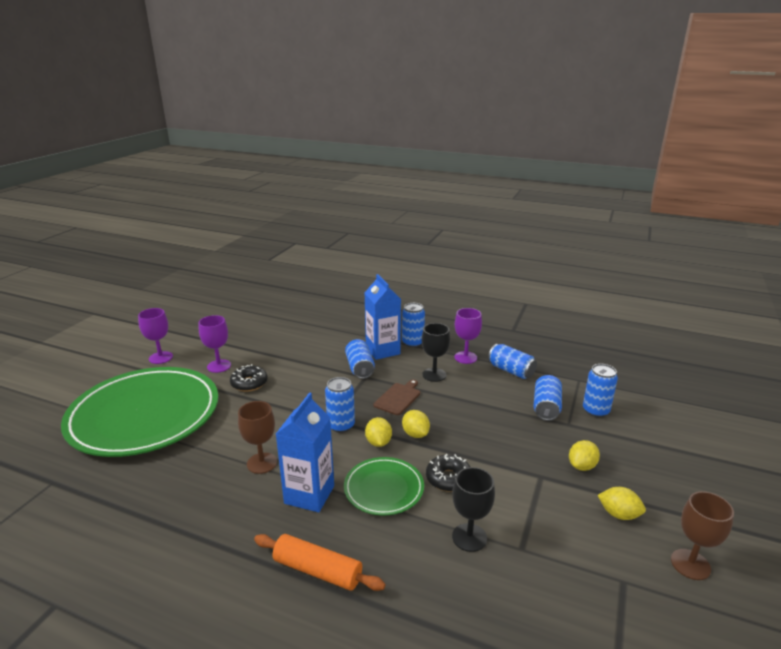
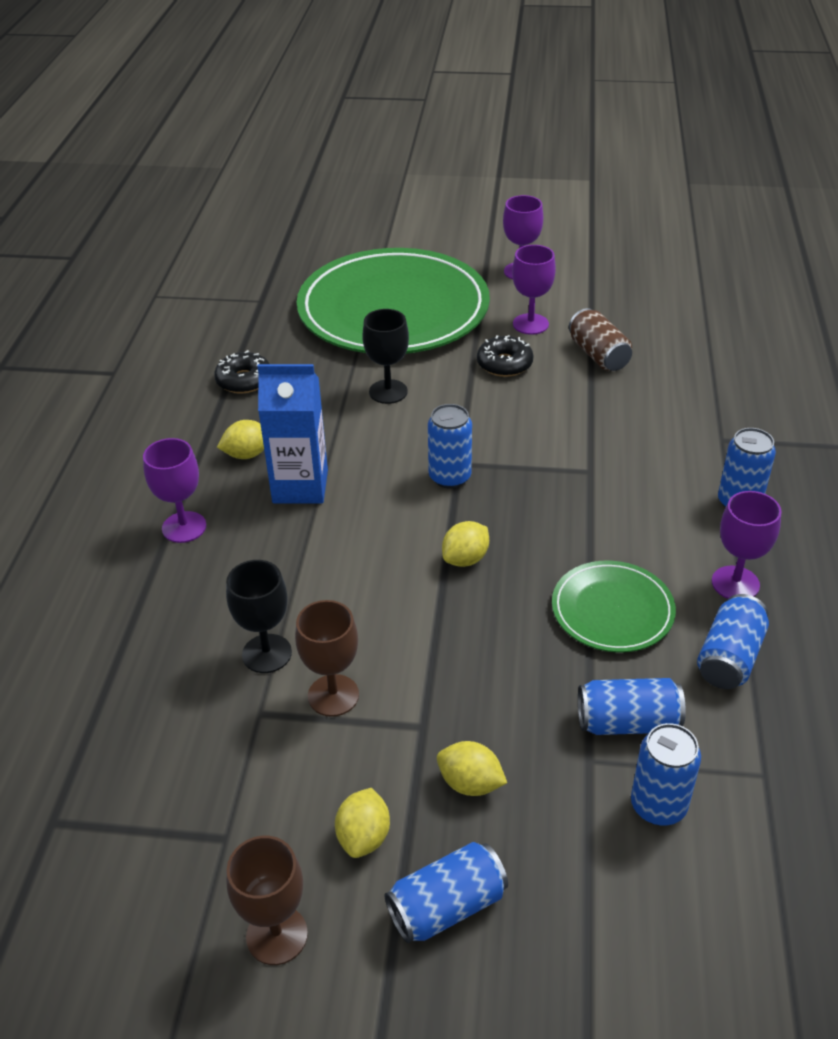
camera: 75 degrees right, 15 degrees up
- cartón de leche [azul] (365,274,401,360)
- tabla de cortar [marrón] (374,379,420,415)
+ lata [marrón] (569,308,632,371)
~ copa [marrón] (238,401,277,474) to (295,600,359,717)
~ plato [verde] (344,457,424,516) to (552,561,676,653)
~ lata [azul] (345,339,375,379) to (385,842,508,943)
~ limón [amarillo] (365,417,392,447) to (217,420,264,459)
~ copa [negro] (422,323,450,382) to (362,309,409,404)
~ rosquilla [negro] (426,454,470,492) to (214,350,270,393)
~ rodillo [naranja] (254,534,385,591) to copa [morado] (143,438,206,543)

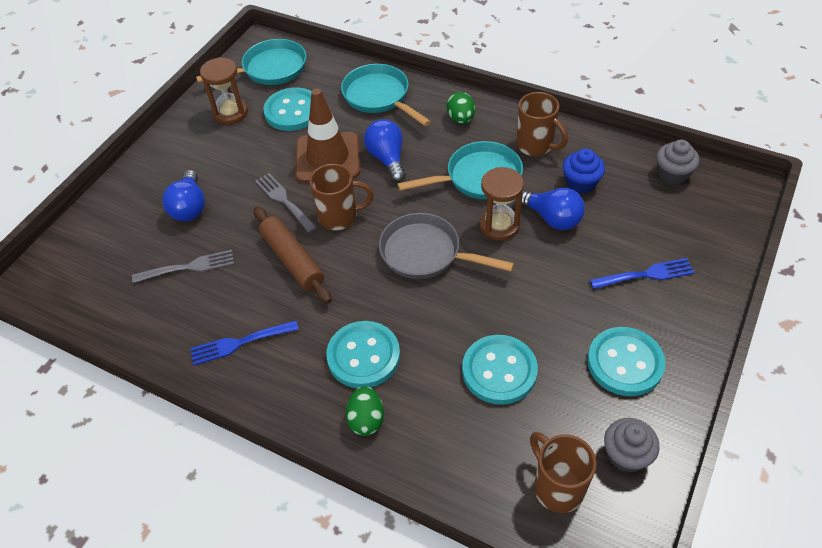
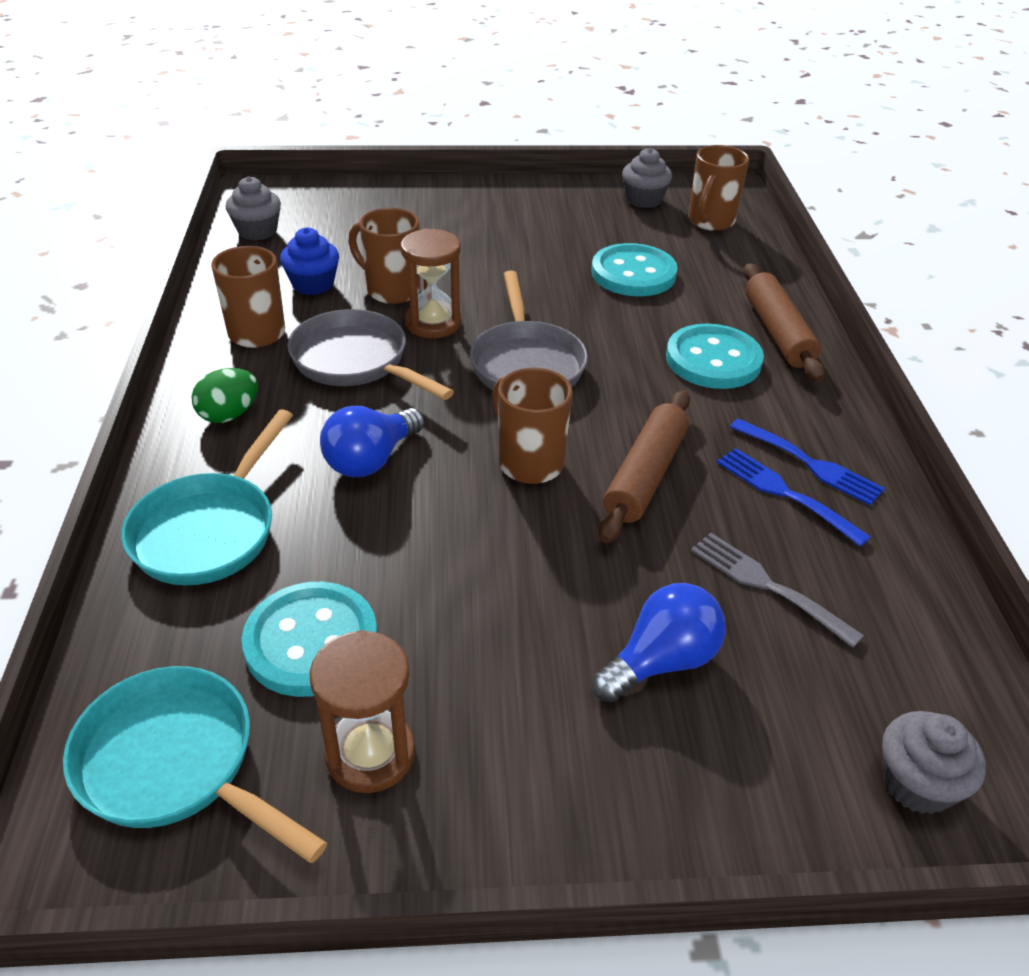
camera: 125 degrees left, 10 degrees down
- tenedor [gris] (255,173,317,233)
- cono de tráfico [marrón] (295,88,360,183)
- botón [turquesa] (587,327,666,396)
+ magdalena [gris] (882,711,986,814)
~ tenedor [azul] (590,258,695,289) to (717,448,871,547)
~ huevo [verde] (346,386,384,436) to rodillo [marrón] (744,263,825,382)
~ bombilla [azul] (521,188,585,230) to taza [marrón] (349,208,420,304)
~ sartén [turquesa] (397,141,523,200) to sartén [gris] (287,309,454,400)

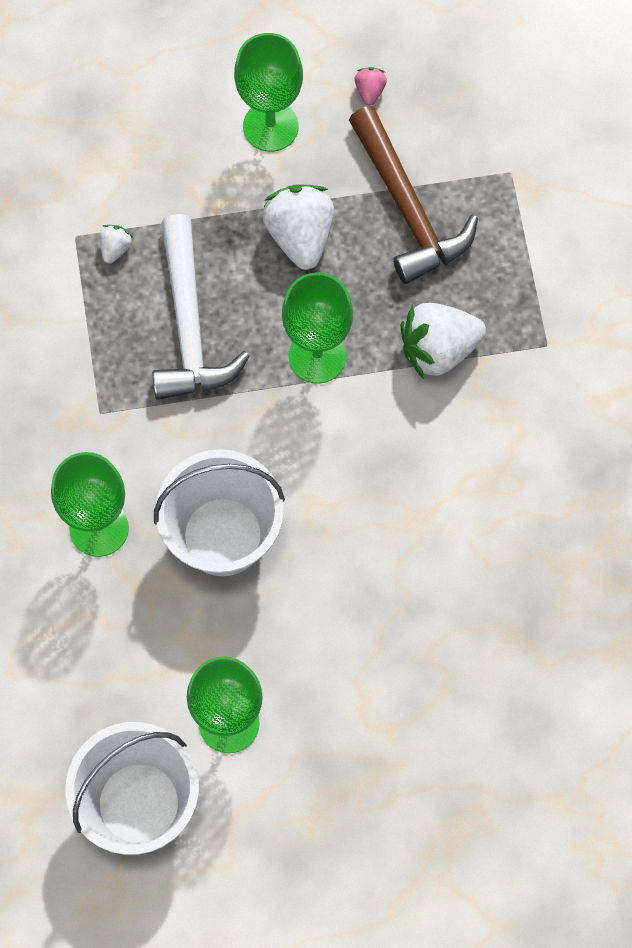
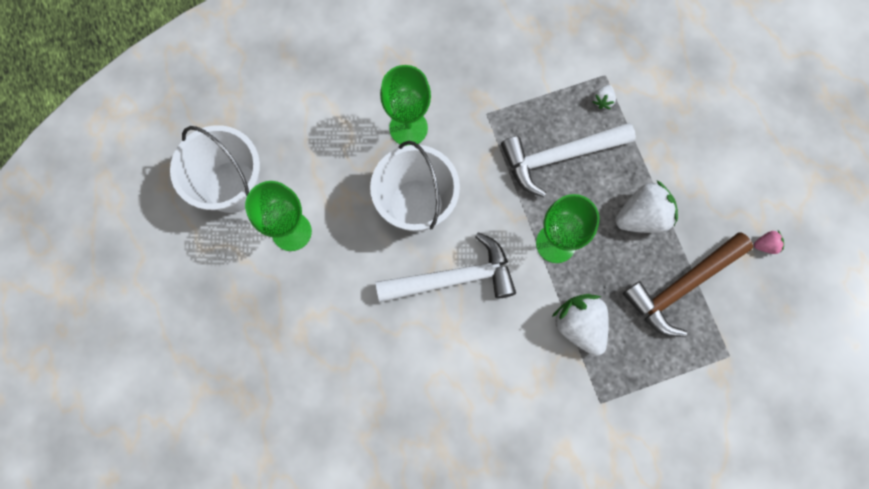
camera: 80 degrees right, 5 degrees up
- copa [verde] (234,33,303,152)
+ martillo [blanco] (376,232,516,303)
~ fresa [blanco] (99,225,133,264) = (593,85,616,109) 105 degrees clockwise

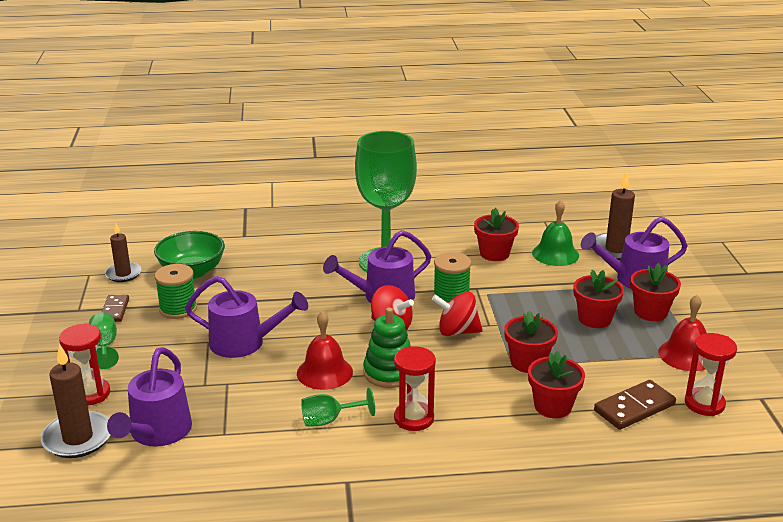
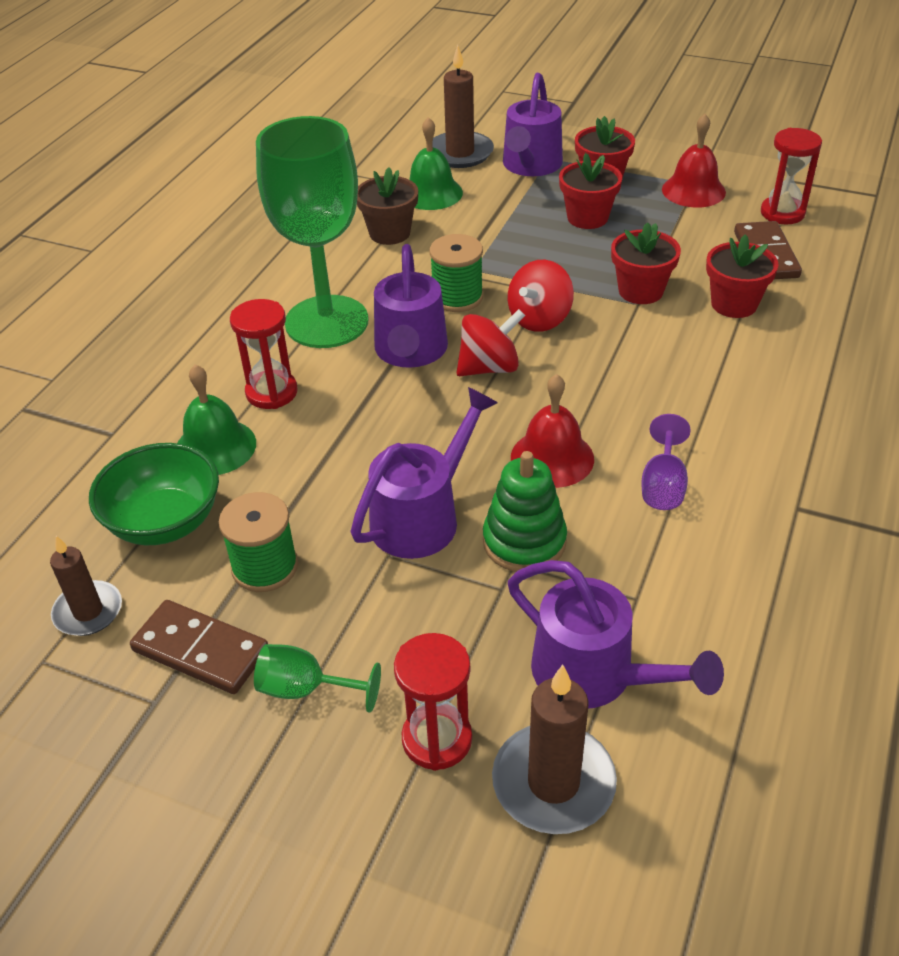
camera: 60 degrees left, 15 degrees up
+ campana [verde] (177,365,256,475)
~ juguete apilable [verde] (363,307,410,388) to (483,451,567,572)
~ reloj de arena [rojo] (394,346,436,431) to (230,299,298,409)
~ copa [verde] (301,387,375,427) to copa [morado] (641,414,690,510)
~ maceta [rojo] (474,208,519,261) to maceta [marrón] (357,167,418,245)
~ ficha de dominó [marrón] (101,295,129,322) = (130,600,268,694) x1.54

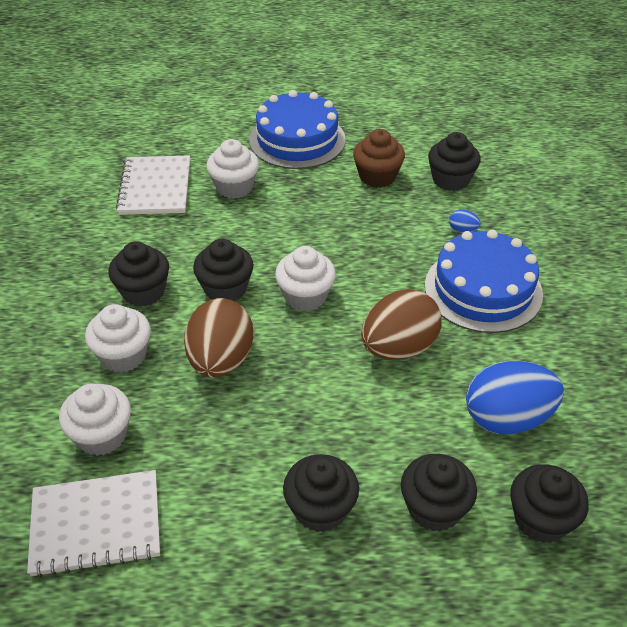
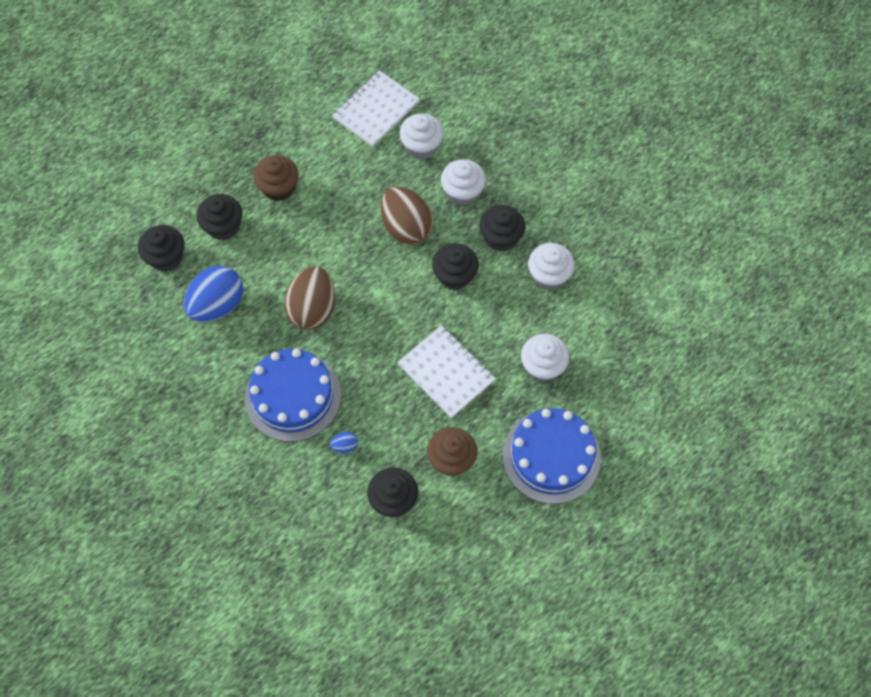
camera: 140 degrees right, 20 degrees up
~ cuaderno [blanco] (116,155,190,215) to (397,325,496,418)
~ magdalena [blanco] (275,246,336,311) to (528,243,575,290)
~ magdalena [negro] (283,454,359,532) to magdalena [marrón] (253,155,299,201)

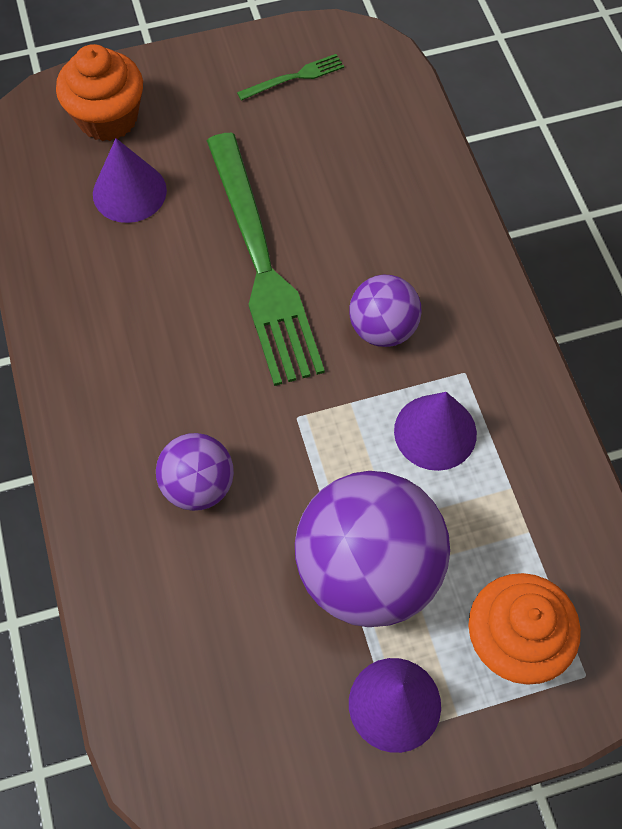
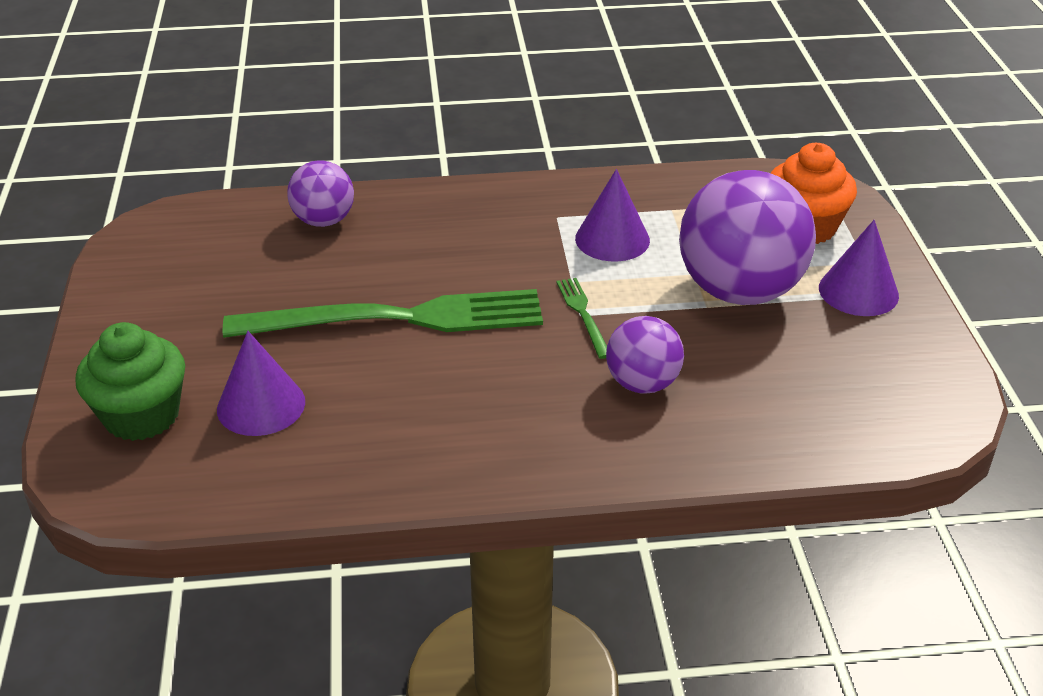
camera: 80 degrees left, 25 degrees down
~ tenedor [verde] (237,54,344,101) to (556,278,607,359)
~ pelota [morado] (349,275,422,347) to (287,160,354,227)
~ magdalena [naranja] (56,44,143,141) to magdalena [verde] (75,322,185,441)

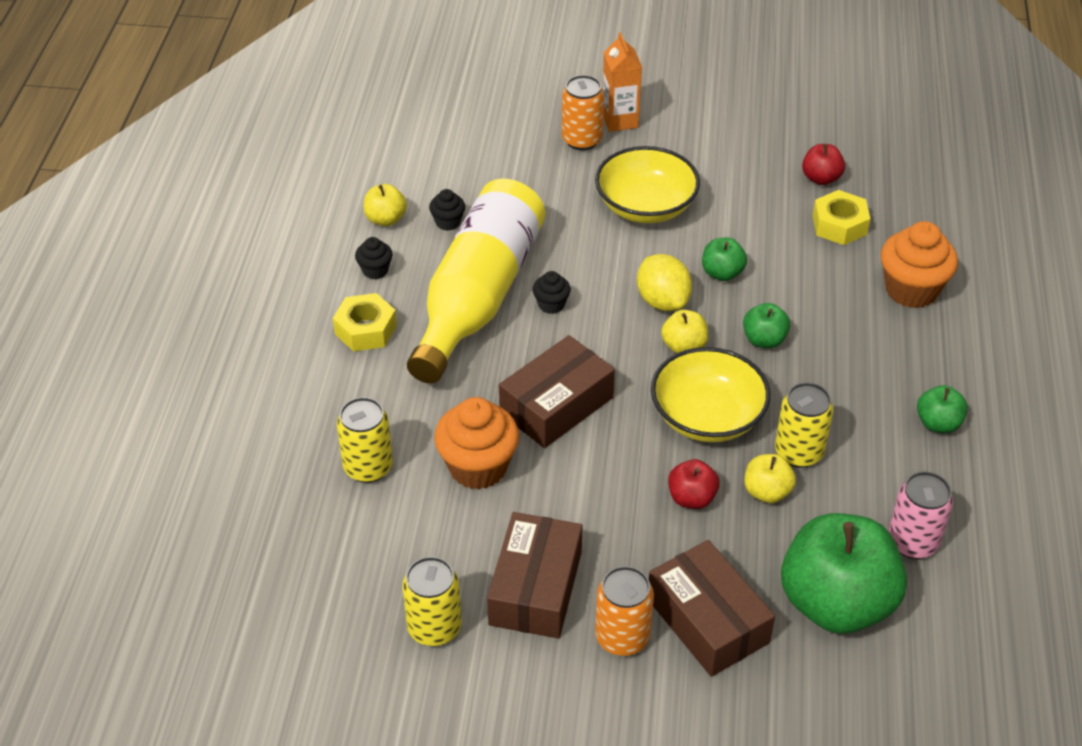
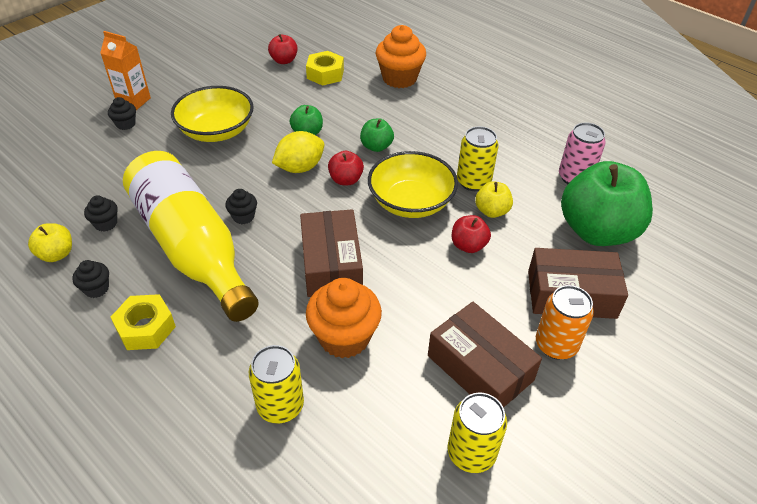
camera: 55 degrees left, 0 degrees up
- manzana [verde] (917,385,968,433)
~ lata [naranja] (562,75,604,150) to magdalena [negro] (108,97,136,130)
~ manzana [amarillo] (661,310,708,353) to manzana [rojo] (328,151,364,185)
~ limón [amarillo] (637,254,692,311) = (272,131,324,173) 45 degrees counterclockwise

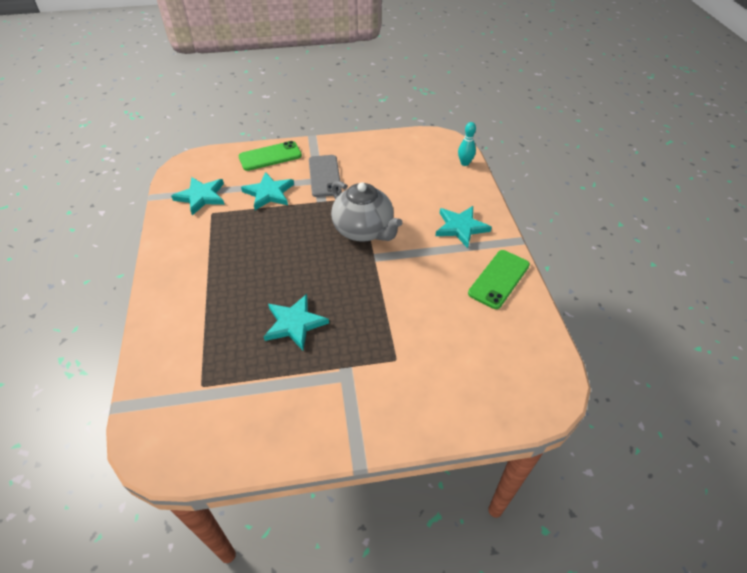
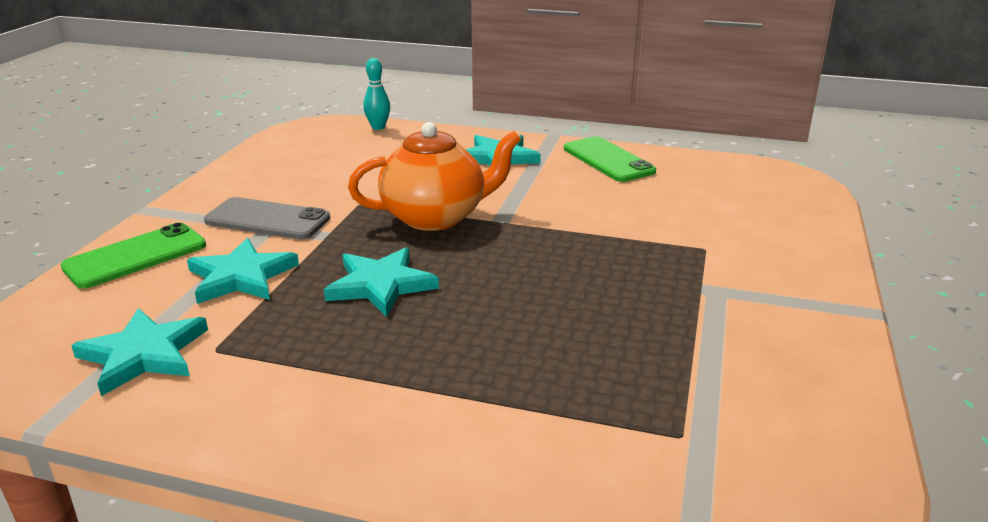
camera: 65 degrees left, 20 degrees down
~ estrella [turquesa] (264,294,329,350) to (324,247,439,317)
~ tetera [gris] (331,181,403,242) to tetera [naranja] (348,122,521,231)
~ móvil [verde] (238,141,302,171) = (60,223,206,289) 45 degrees clockwise

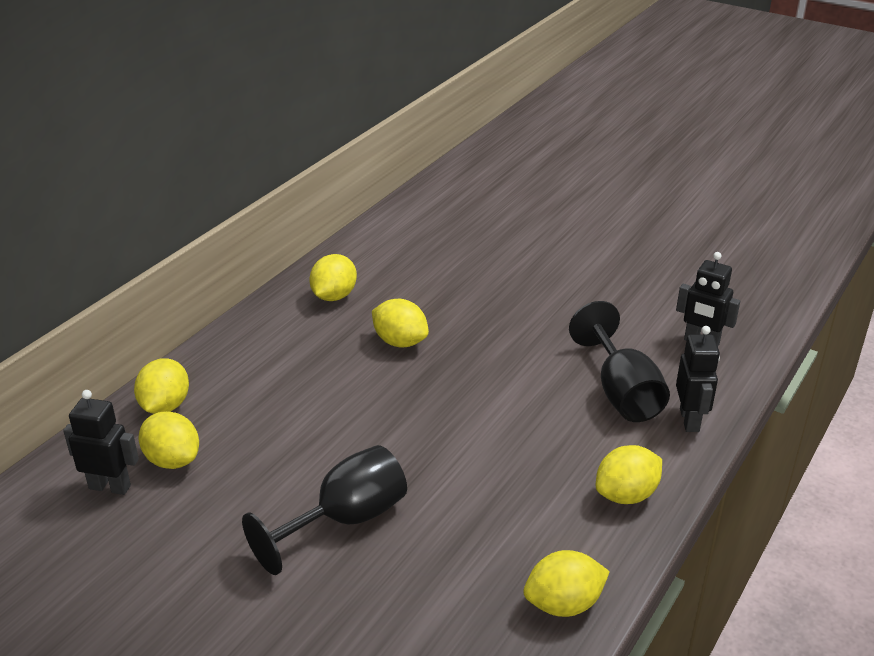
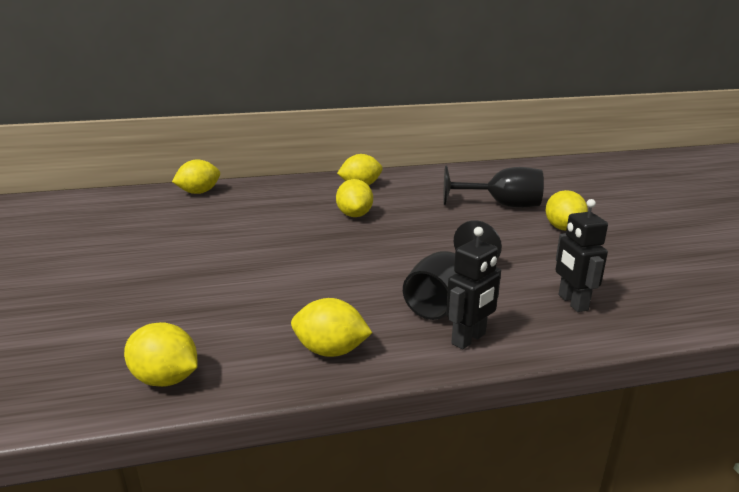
camera: 45 degrees right, 10 degrees down
- robot [negro] (63,390,139,495)
~ limón [amarillo] (138,411,199,469) to (546,190,588,231)
~ copa [negro] (242,445,407,575) to (443,165,544,208)

